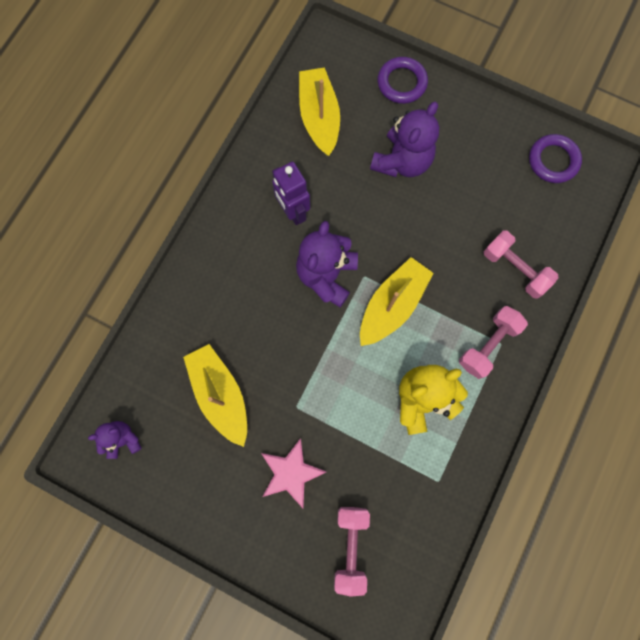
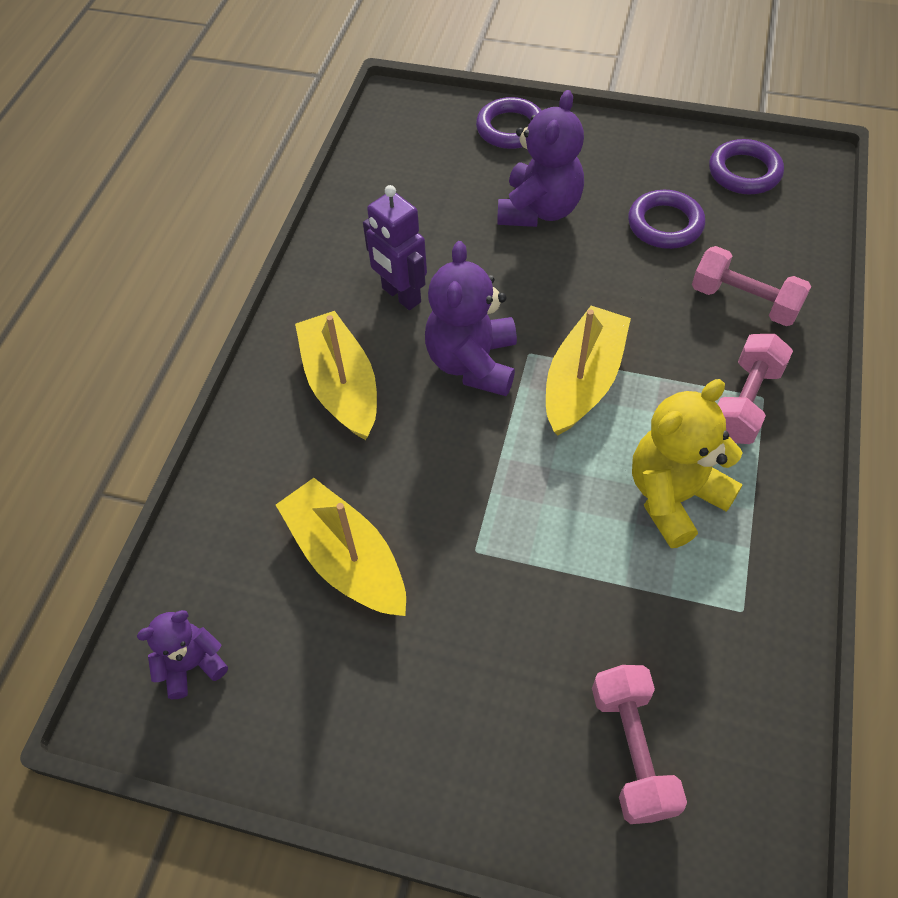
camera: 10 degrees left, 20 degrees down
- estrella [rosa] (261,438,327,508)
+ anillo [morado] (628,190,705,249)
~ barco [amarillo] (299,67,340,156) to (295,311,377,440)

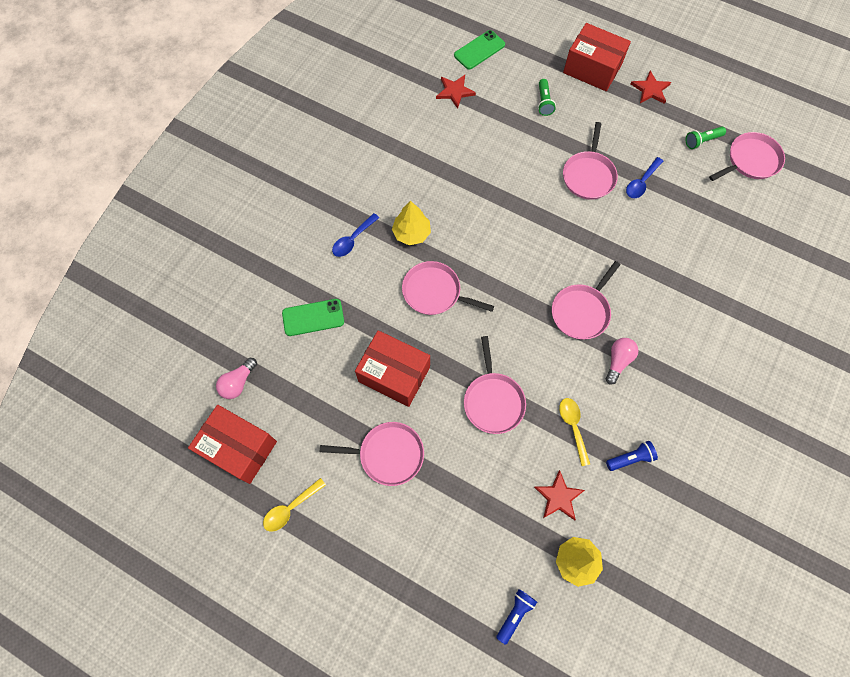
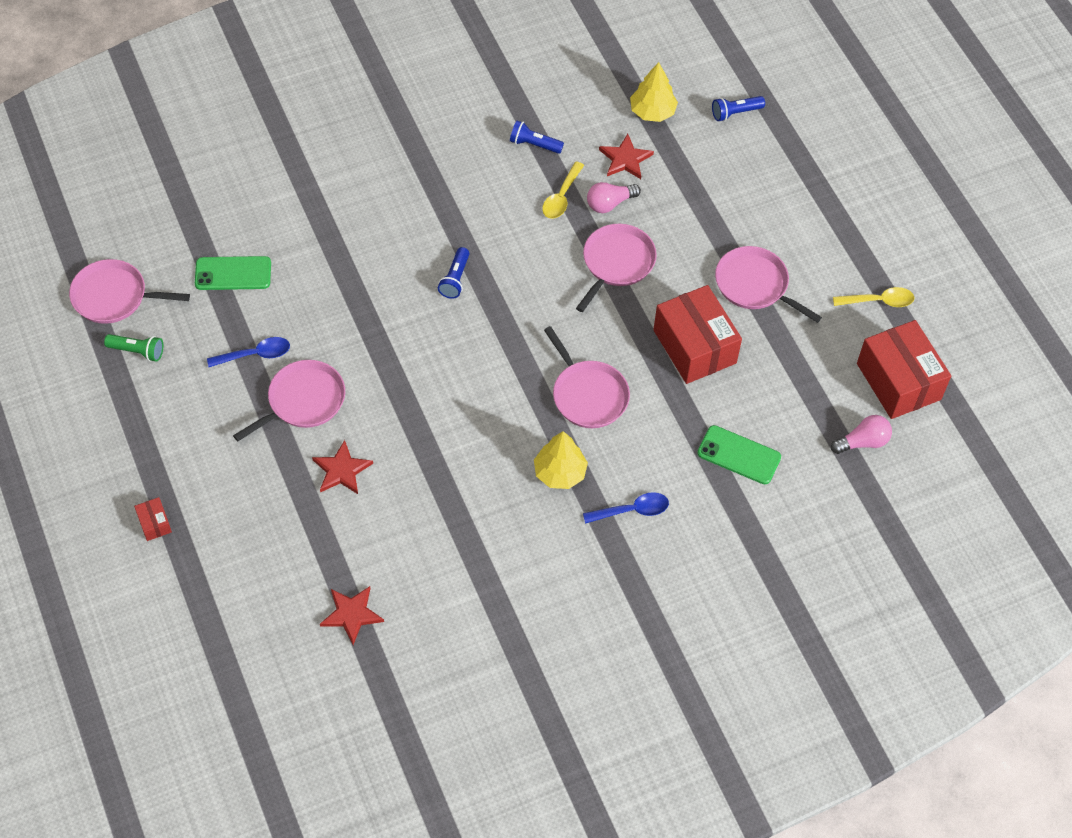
camera: 145 degrees left, 10 degrees down
- lámpara de mano [verde] (538,79,556,116)
~ móvil [verde] (454,30,505,70) to (195,256,271,290)
~ bombilla [rosa] (606,338,638,385) to (587,182,641,213)
~ estrella [rojo] (631,71,671,104) to (312,440,373,494)
~ sartén [rosa] (552,261,621,340) to lámpara de mano [azul] (438,247,469,299)
~ caja [rojo] (563,23,631,91) = (134,497,172,541) x0.42

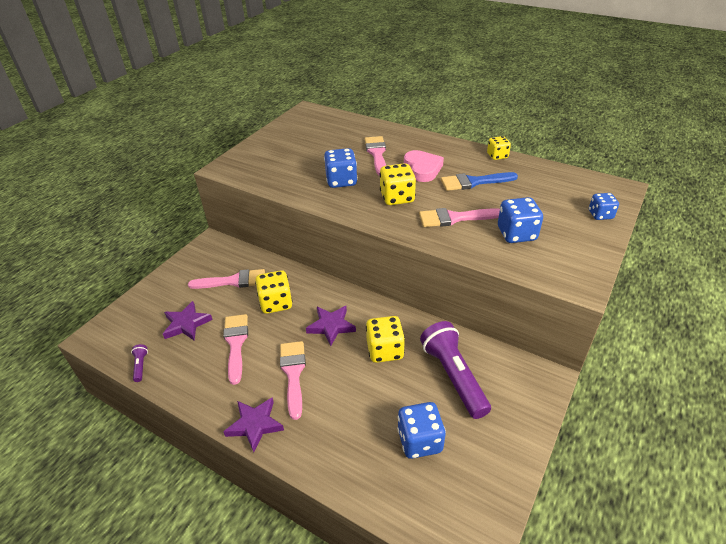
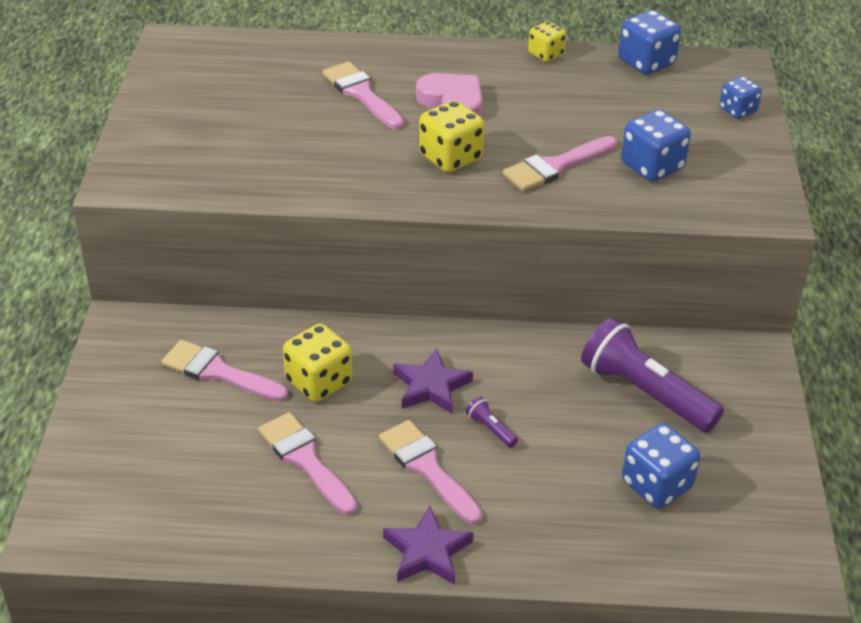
camera: 30 degrees left, 0 degrees up
- estrella [morado] (163,301,213,341)
- dado [amarillo] (366,316,405,363)
- pincel [azul] (441,172,518,191)
~ lámpara de mano [morado] (131,344,148,382) to (465,396,518,448)
~ dado [azul] (324,148,358,188) to (618,10,681,74)
~ pincel [rosa] (188,269,265,289) = (161,340,289,402) 120 degrees counterclockwise

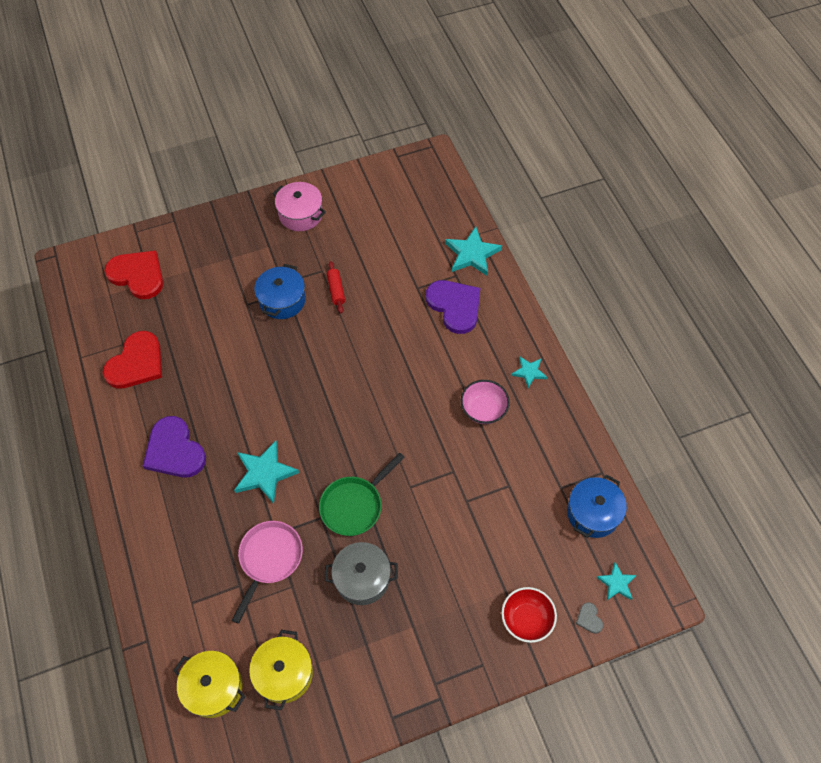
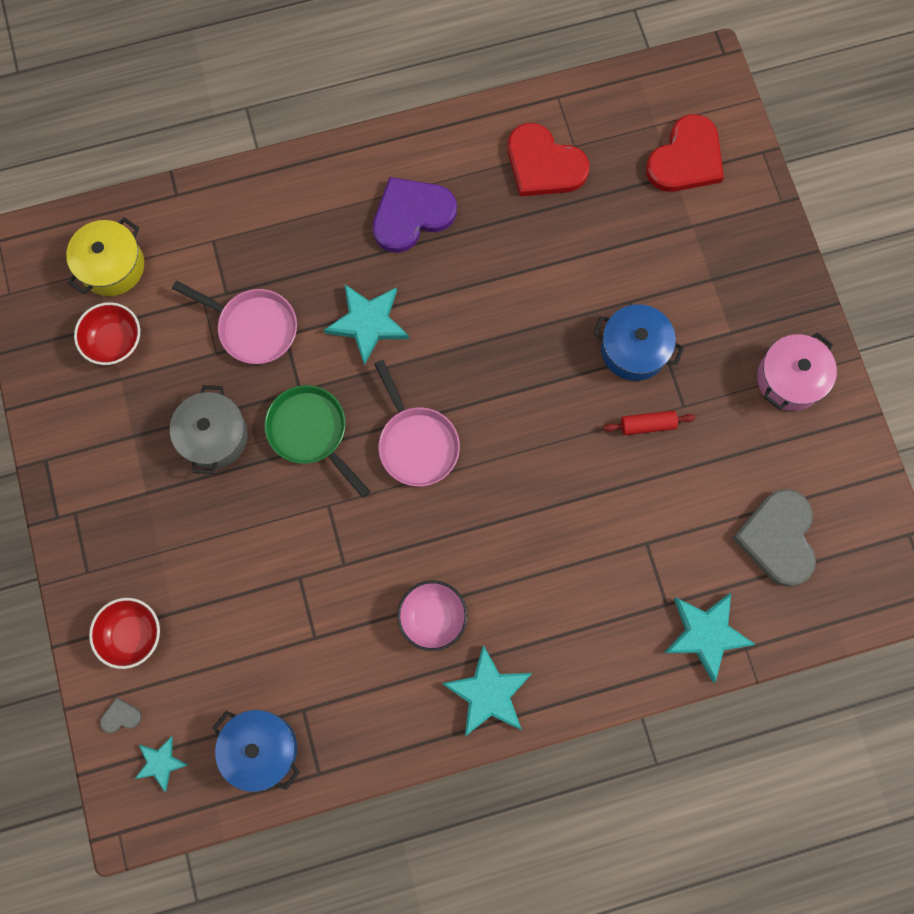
camera: 95 degrees right, 15 degrees up
- corazón [morado] (426,280,480,334)
+ sartén [rosa] (374,360,460,486)
+ corazón [gris] (733,489,816,586)
~ olla [amarillo] (249,630,313,710) to cuenco [rojo] (74,302,140,365)
~ estrella [turquesa] (511,357,547,388) = (441,645,532,736) x1.74

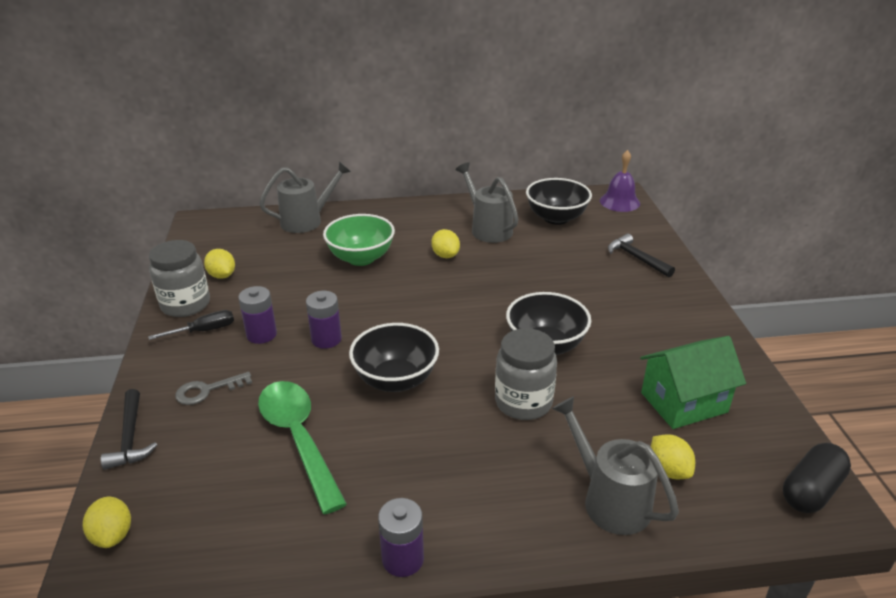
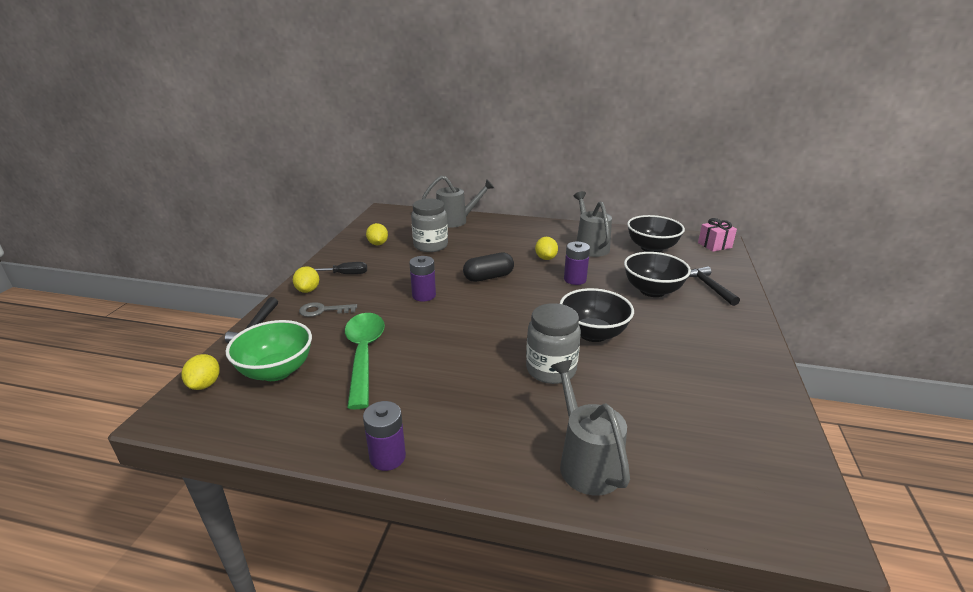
camera: 20 degrees right, 5 degrees down
- casa [verde] (640,336,746,429)
~ tarro [gris] (149,240,210,317) to (411,198,448,252)
~ pila [morado] (238,286,277,344) to (564,242,590,285)
~ cuenco [verde] (323,214,395,266) to (225,320,312,381)
~ cuenco [negro] (349,323,439,392) to (624,252,691,297)
~ limón [amarillo] (651,434,695,479) to (293,266,319,293)
~ cápsula [negro] (783,443,851,513) to (463,253,514,282)
~ campana [morado] (600,150,640,212) to regalo [rosa] (698,218,737,252)

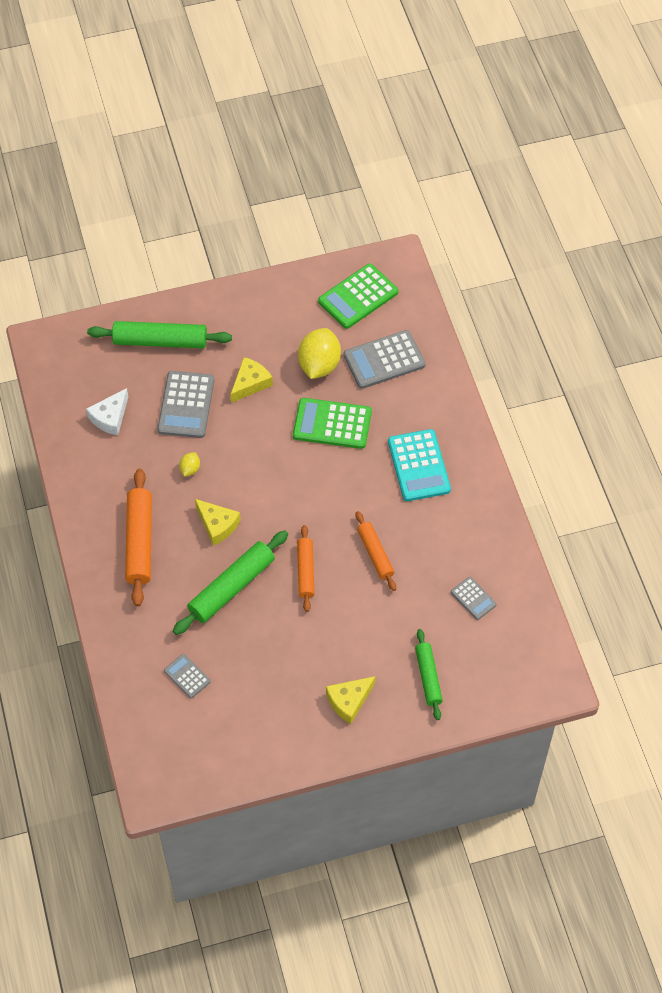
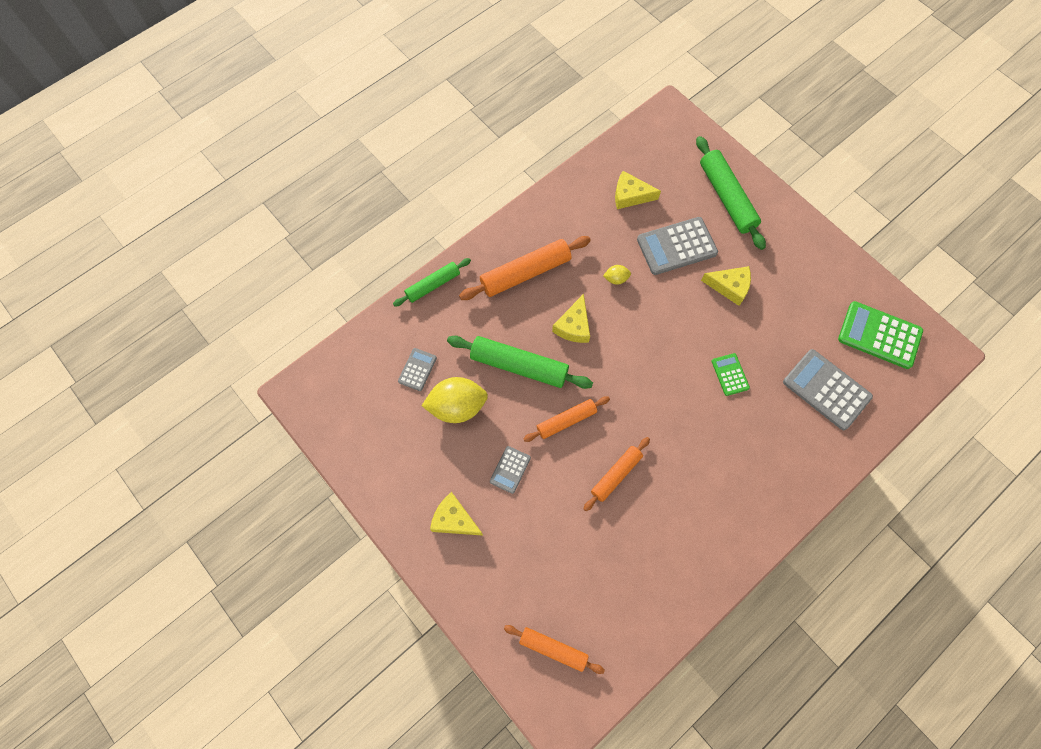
camera: 65 degrees right, 10 degrees up
- calculadora [turquesa] (388,429,451,501)
+ rodillo [naranja] (504,625,605,674)
~ limón [amarillo] (298,328,341,379) to (422,377,488,423)
~ rodillo [verde] (415,629,443,720) to (393,258,471,307)
~ calculadora [gris] (451,577,497,620) to (490,446,531,494)
~ queso [blanco] (86,388,128,435) to queso [amarillo] (615,171,661,209)
~ calculadora [verde] (293,398,372,449) = (711,353,750,396) x0.53

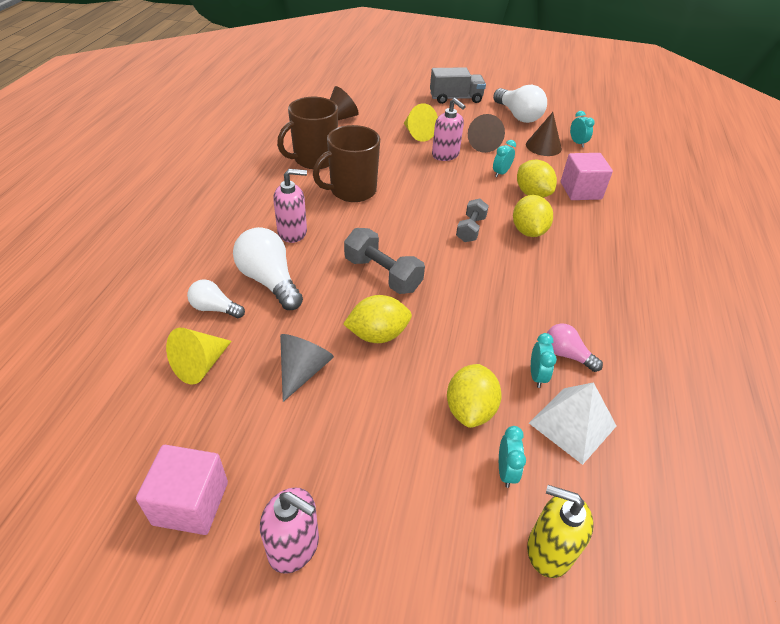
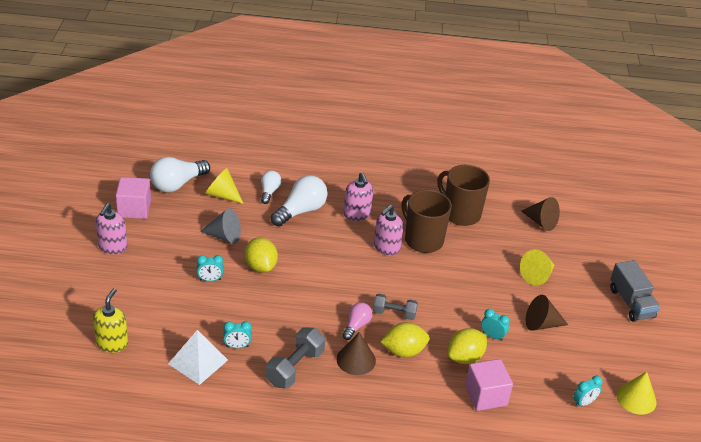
camera: 80 degrees right, 5 degrees down
- limón [amarillo] (447,364,502,428)
+ cono [amarillo] (617,372,657,415)
~ mancuerna [gris] (344,228,425,294) to (265,327,325,388)
~ dispensador de jabón [rosa] (432,98,466,161) to (374,205,403,256)
~ bombilla [blanco] (493,85,547,123) to (150,157,210,192)
~ despertador [turquesa] (499,426,526,488) to (197,255,224,281)
~ cono [marrón] (526,112,562,156) to (337,332,376,375)
~ bombilla [rosa] (547,323,603,372) to (342,302,373,340)

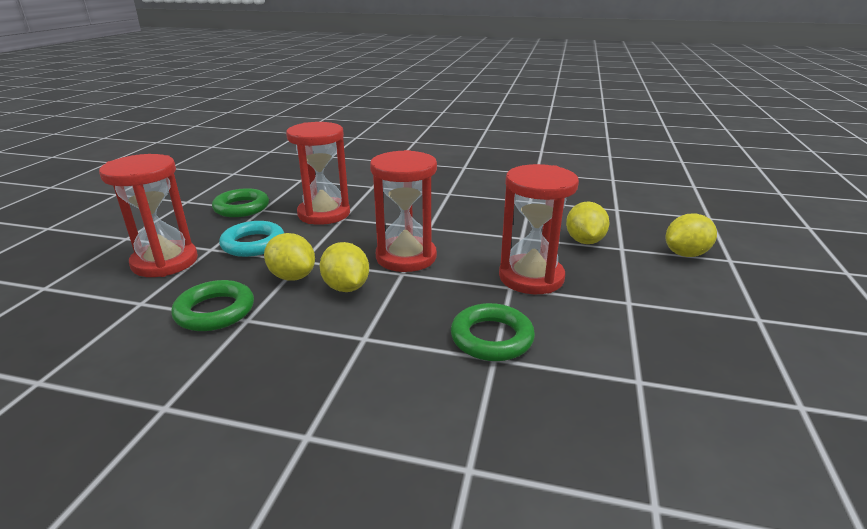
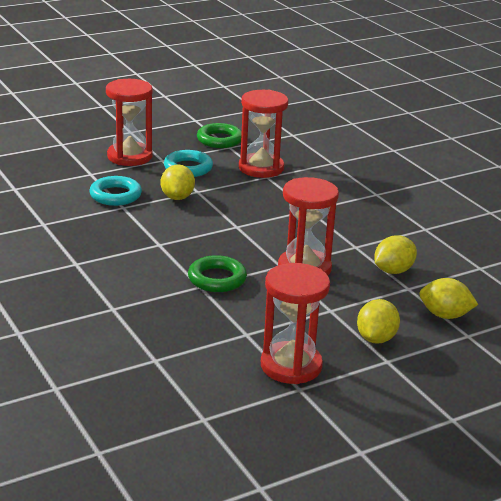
camera: 45 degrees right, 0 degrees up
~ limón [amarillo] (319,242,369,292) to (357,299,400,344)
~ reloj de arena [rojo] (370,150,437,272) to (261,263,330,384)
~ anillo [verde] (171,280,254,331) to anillo [turquesa] (89,176,142,206)

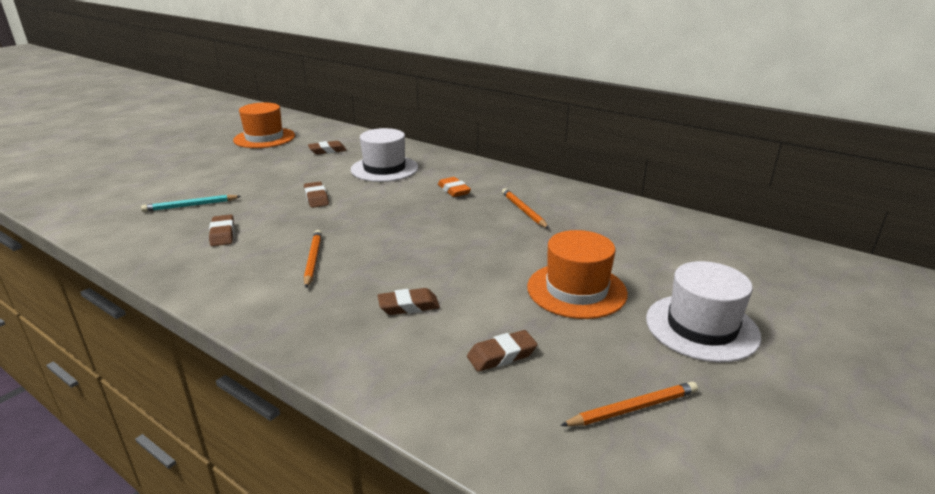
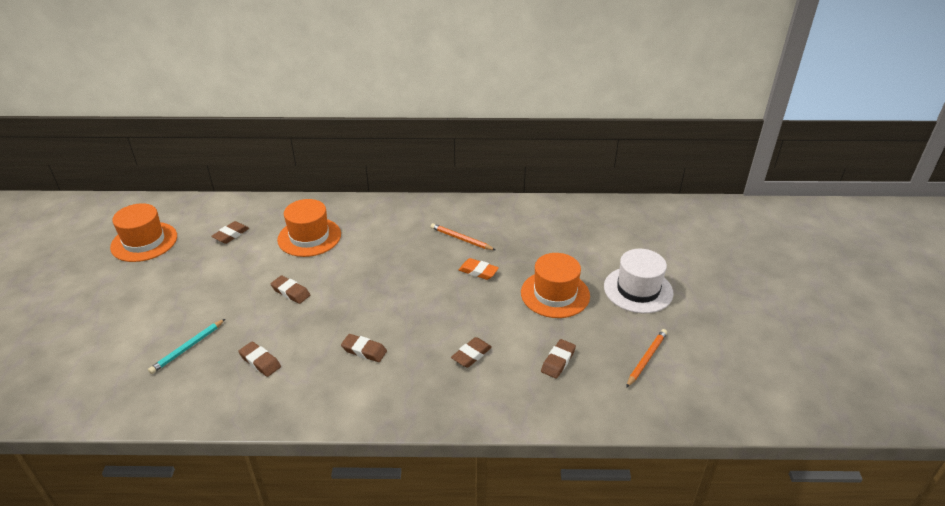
camera: 35 degrees left, 10 degrees up
~ goma de borrar [naranja] (438,177,471,197) to (459,258,499,280)
~ lápiz [naranja] (304,230,322,288) to goma de borrar [marrón] (341,334,387,362)
~ sombrero [blanco] (351,128,418,182) to sombrero [naranja] (277,199,341,257)

